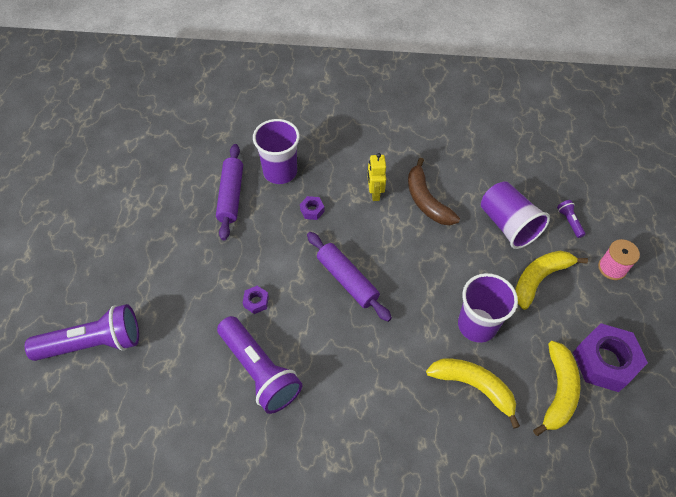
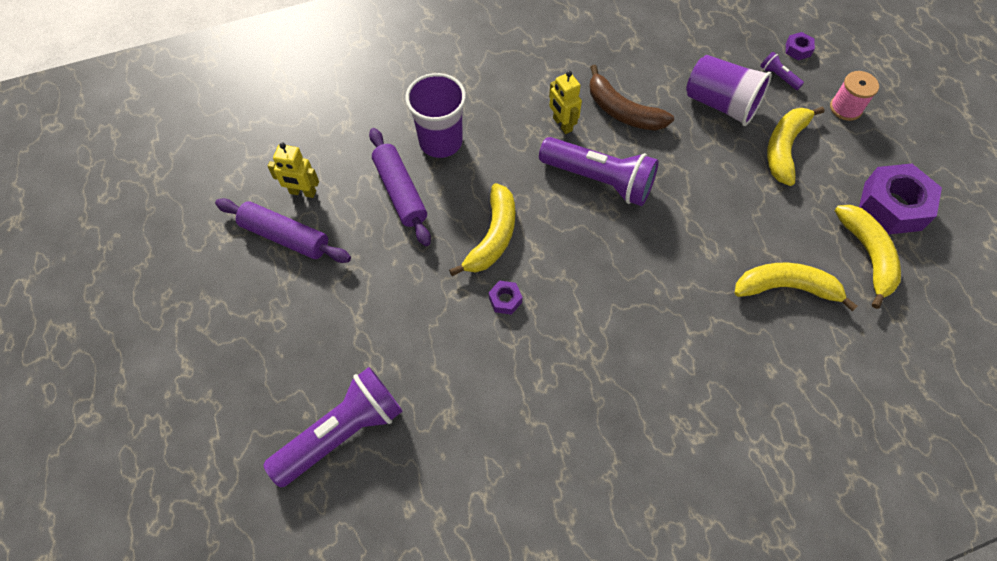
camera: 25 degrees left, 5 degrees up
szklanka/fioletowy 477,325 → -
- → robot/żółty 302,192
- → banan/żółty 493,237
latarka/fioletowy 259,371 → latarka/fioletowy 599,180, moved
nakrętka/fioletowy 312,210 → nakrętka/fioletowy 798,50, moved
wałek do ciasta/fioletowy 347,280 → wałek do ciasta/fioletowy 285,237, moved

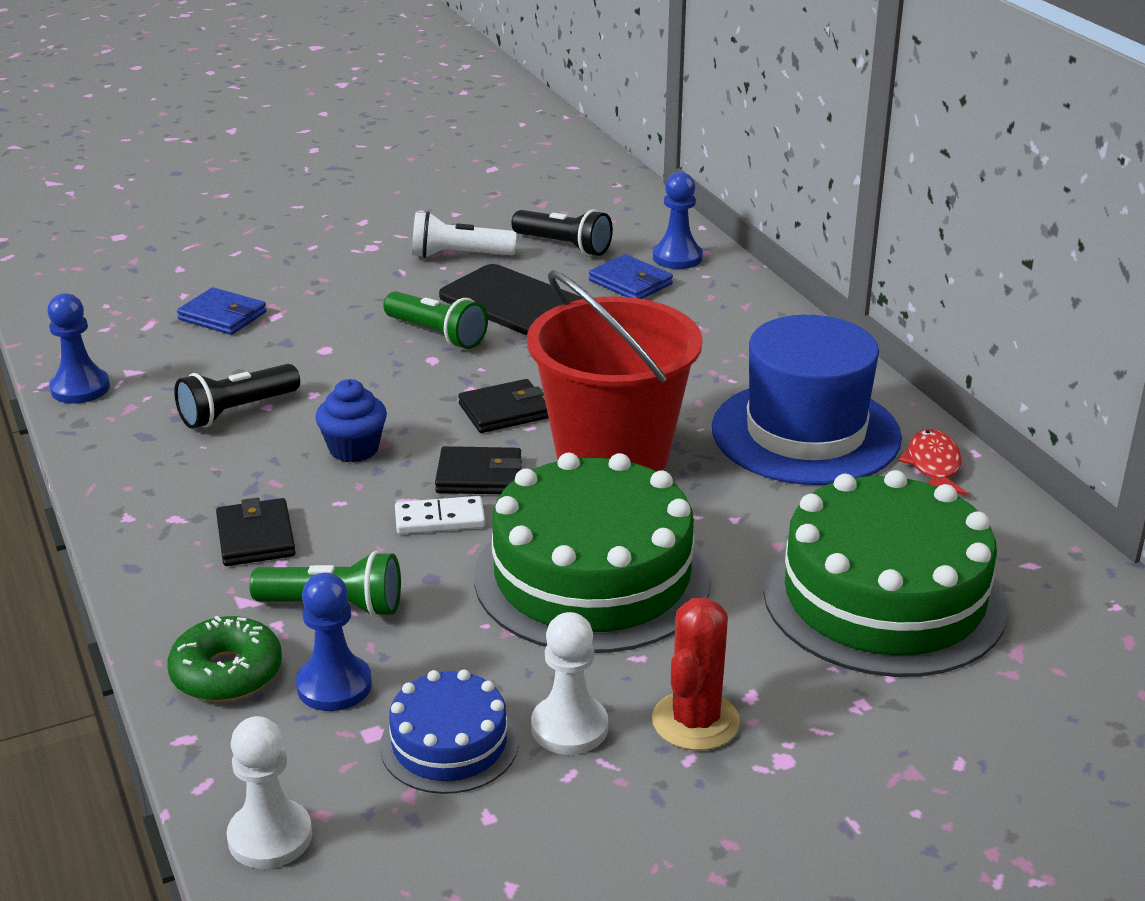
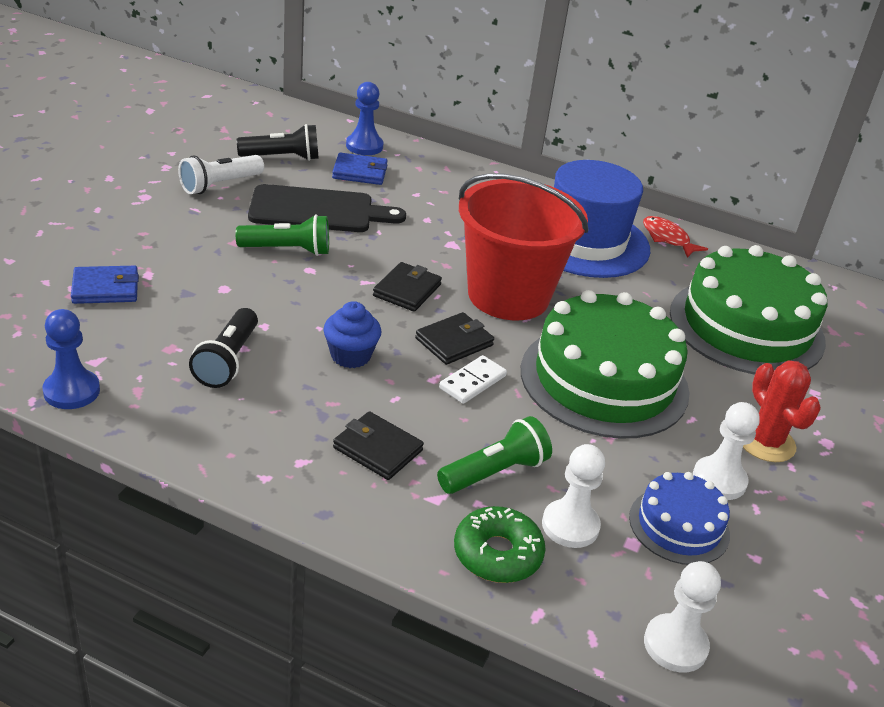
camera: 45 degrees left, 5 degrees up
pionek/niebieski 334,686 → pionek/biały 570,525

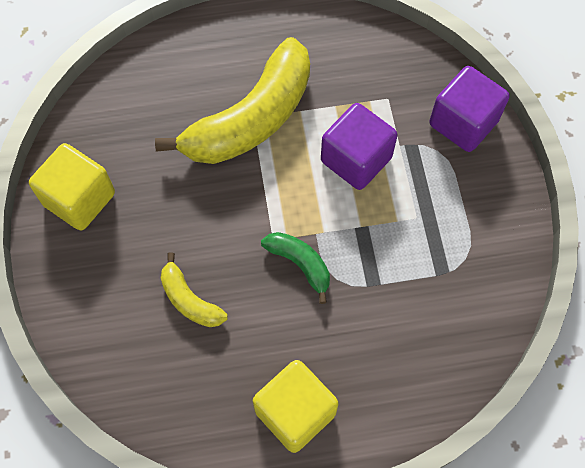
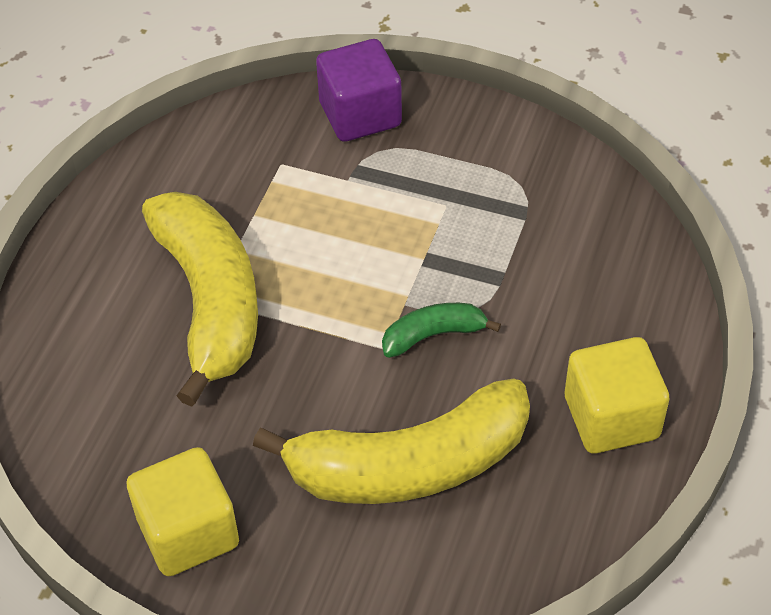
camera: 60 degrees left, 15 degrees down
sześcian/fioletowy 356,159 → -
banan/żółty 189,300 → banan/żółty 409,465, x2.17

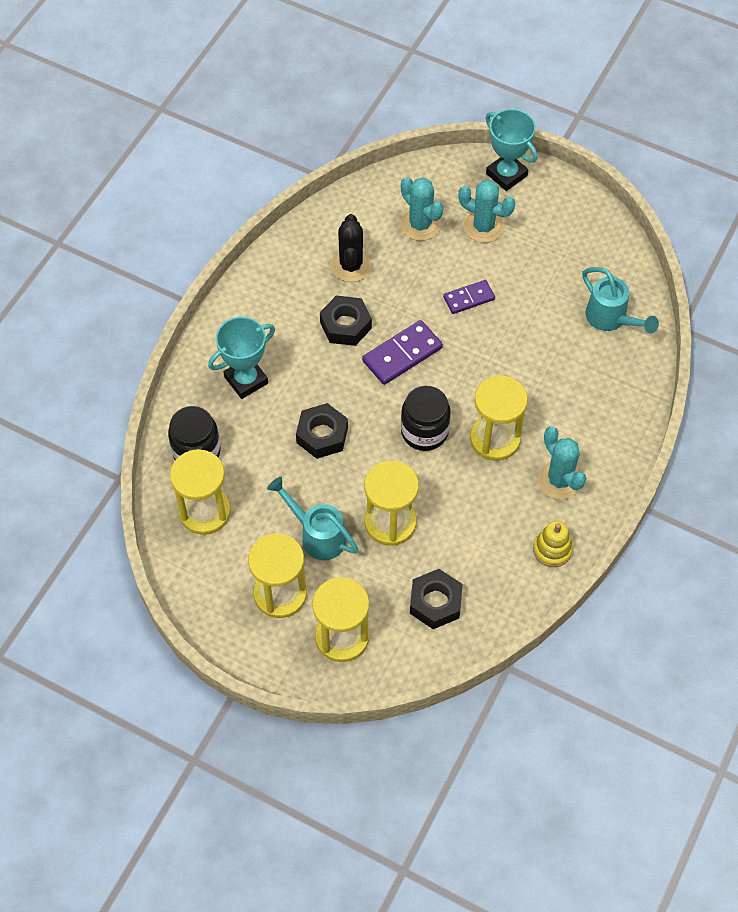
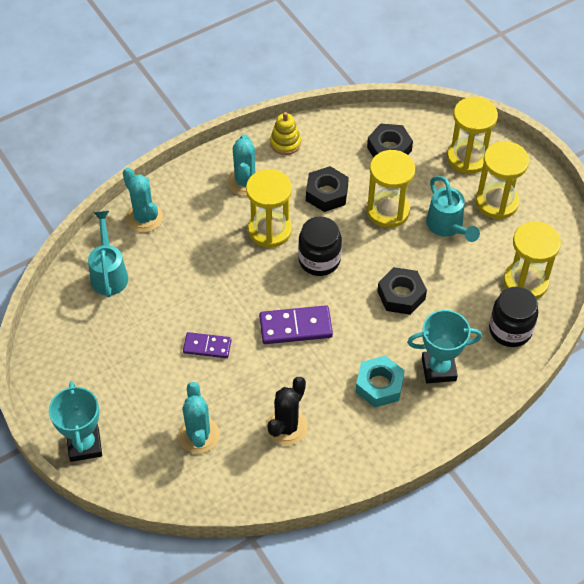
camera: 150 degrees left, 5 degrees down
- → nakrętka/turkusowy 379,385
nakrętka/czarny 345,325 → nakrętka/czarny 326,193, moved
kaktus/turkusowy 483,227 → kaktus/turkusowy 144,218, moved

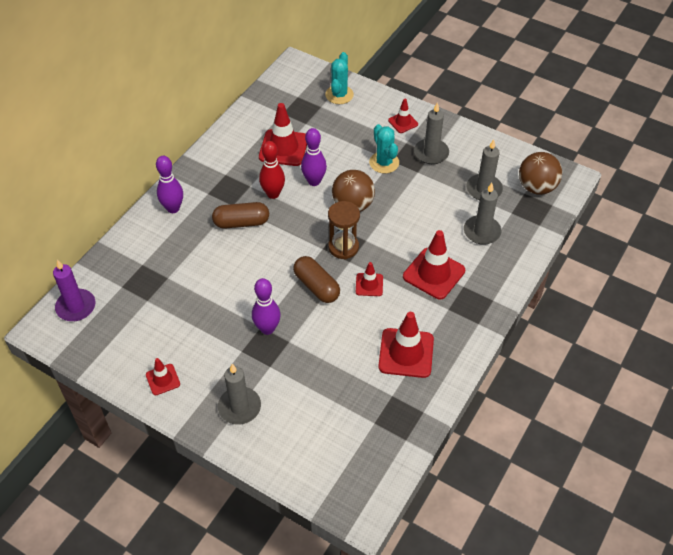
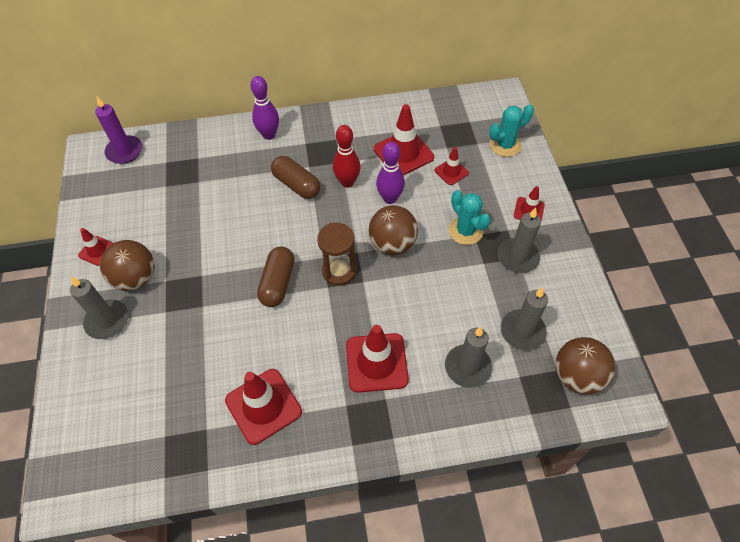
camera: 50 degrees right, 5 degrees up
kręgiel/fioletowy 267,329 → -
- → piłka/brązowy 136,278
pachołek/czerwony 369,284 → pachołek/czerwony 451,172, moved
kaktus/turkusowy 384,162 → kaktus/turkusowy 465,231, 60 degrees counterclockwise

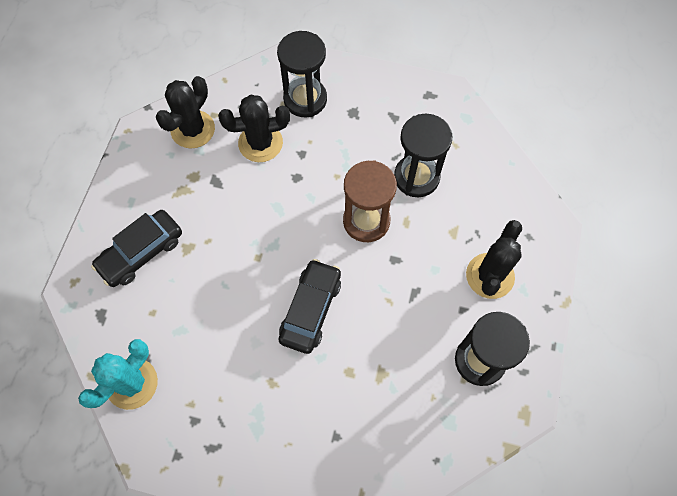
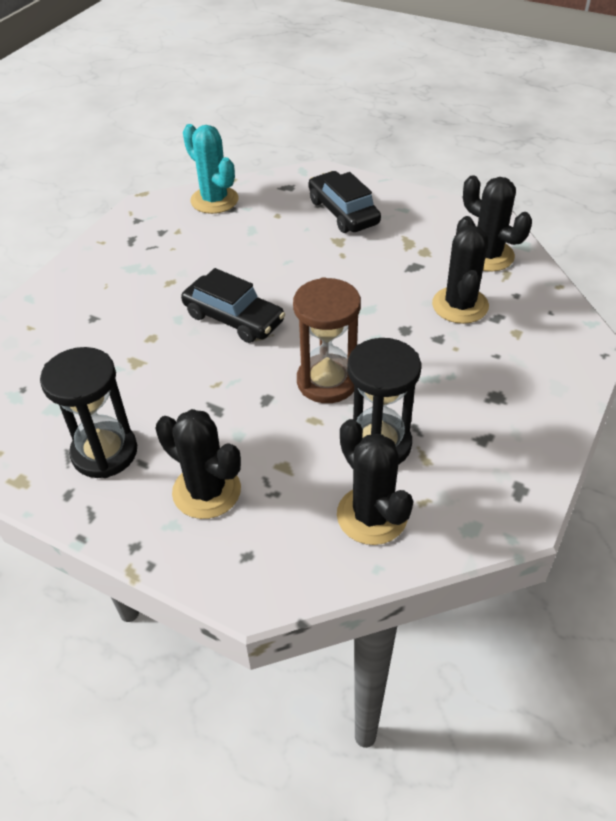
camera: 105 degrees right, 20 degrees down
klepsydra/czarny 305,99 → -
- → kaktus/czarny 372,515

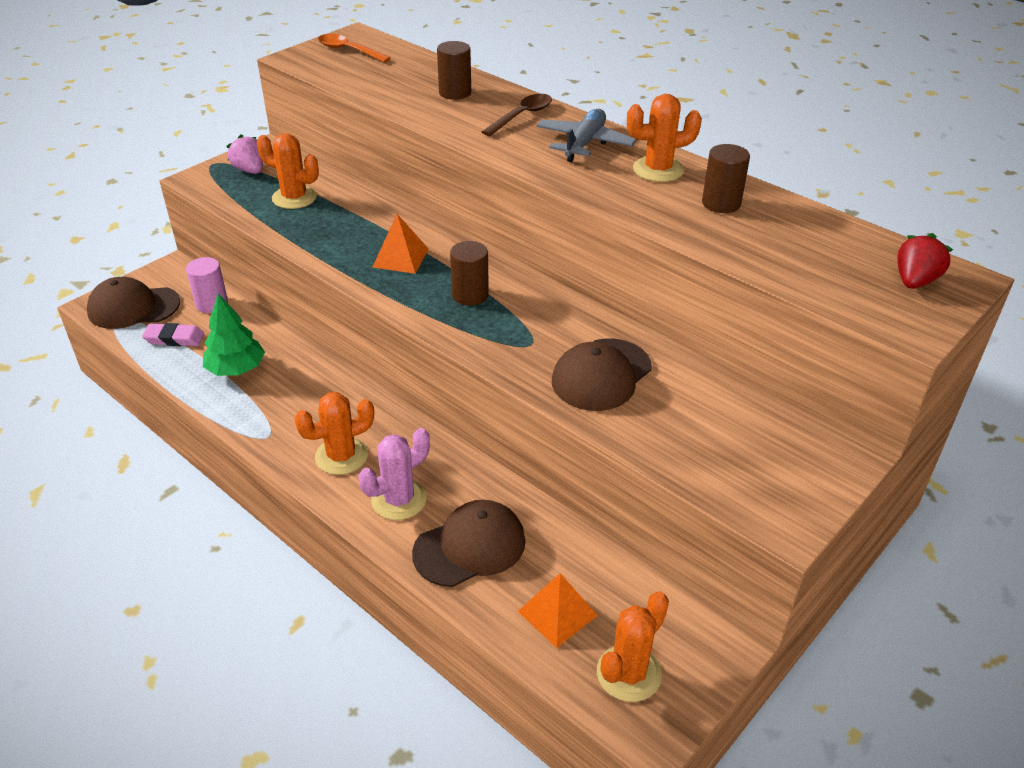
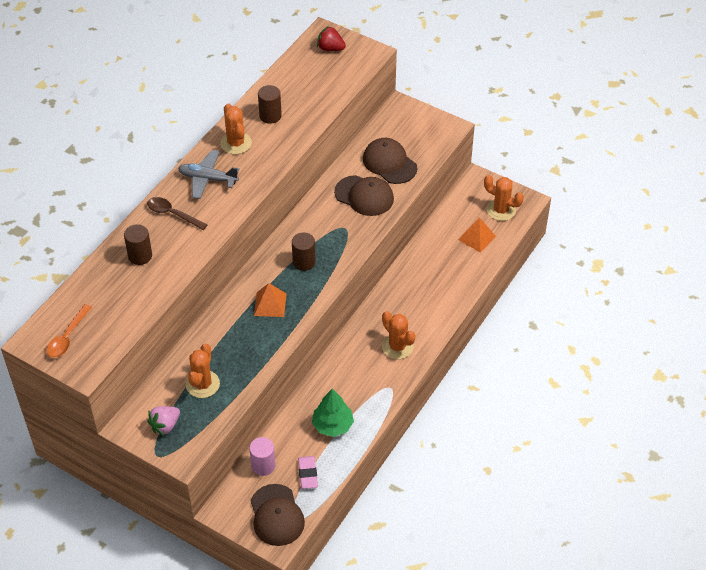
camera: 100 degrees left, 10 degrees up
kaktus/różowy 399,499 → -
czapka/brązowy 470,547 → czapka/brązowy 389,163, moved

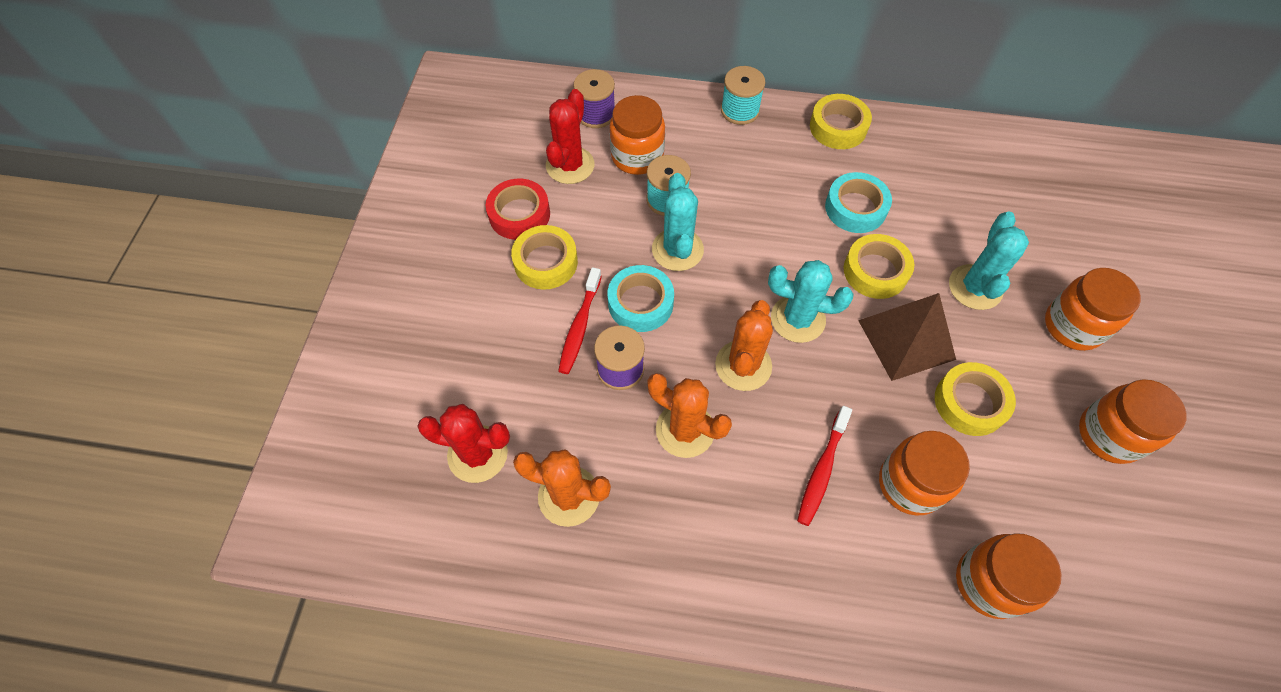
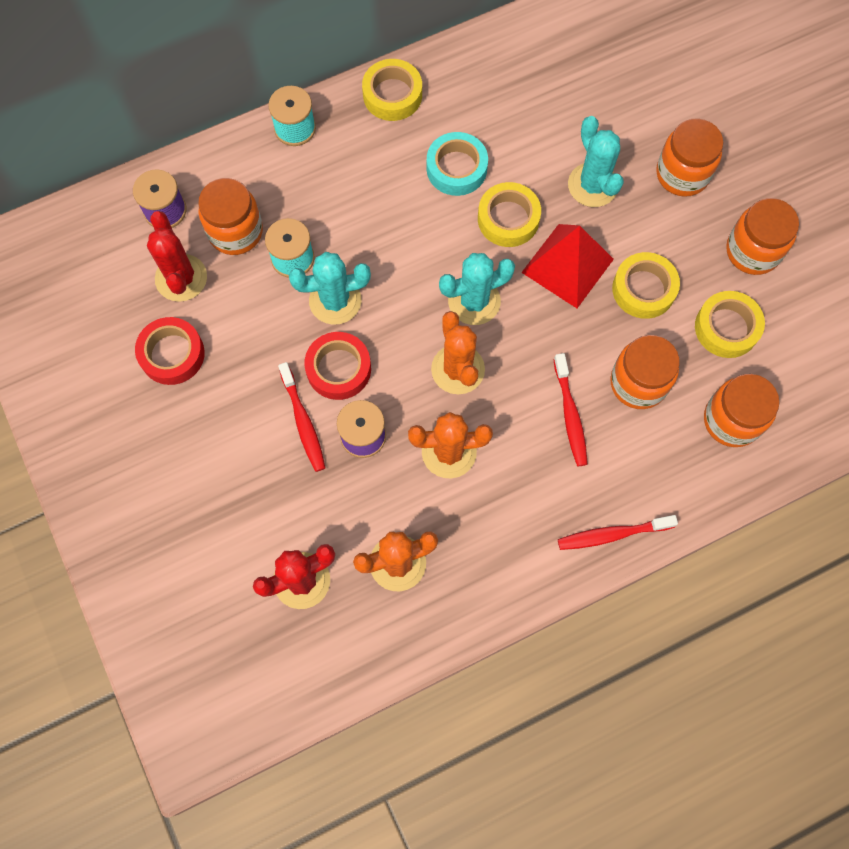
camera: 35 degrees left, 10 degrees up
- → szczoteczka do zębów/czerwony 612,534
taśma klejąca/żółty 546,262 → taśma klejąca/żółty 726,328, moved
taśma klejąca/turkusowy 640,303 → taśma klejąca/czerwony 338,369
piramida/brązowy 906,339 → piramida/czerwony 567,265
kaktus/turkusowy 677,250 → kaktus/turkusowy 335,301, 60 degrees counterclockwise

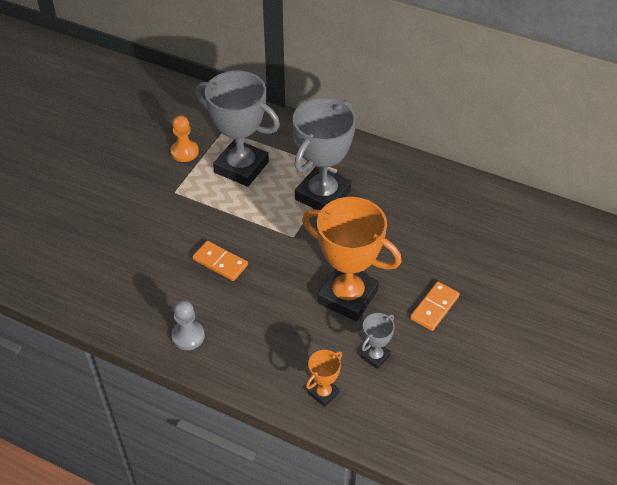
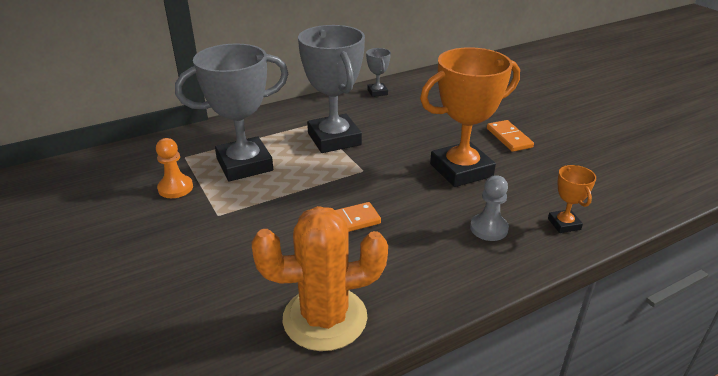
camera: 55 degrees left, 15 degrees down
- → kaktus/pomarańczowy 325,318
pionek/szary 188,336 → pionek/szary 488,228, moved
puchar/szary 375,356 → puchar/szary 377,92, moved

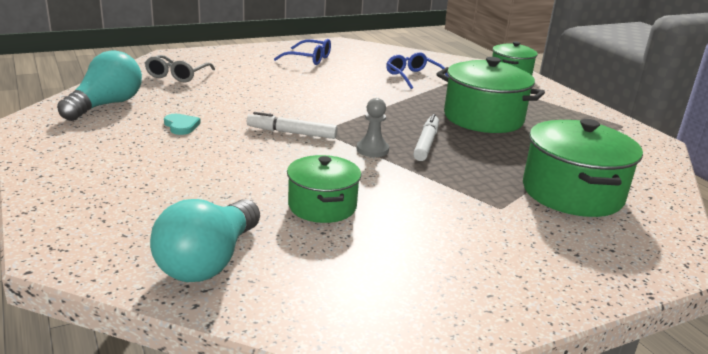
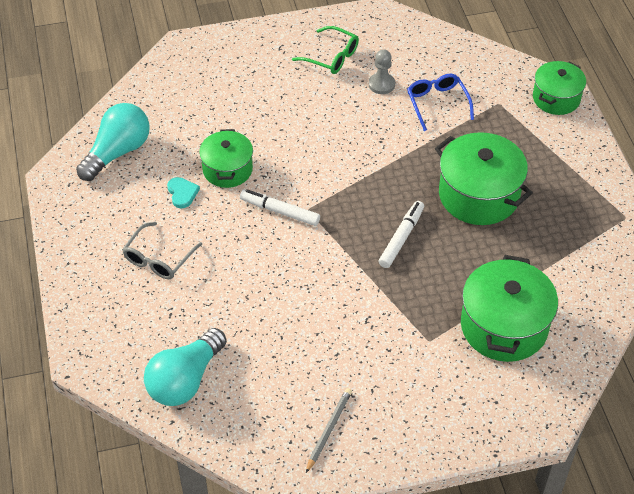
camera: 15 degrees right, 25 degrees up
- → ołówek/szary 328,430
okulary/szary 177,75 → okulary/szary 159,258, moved
garnek/zielony 322,206 → garnek/zielony 227,169, moved
pionek/szary 372,150 → pionek/szary 381,84, moved
okulary/niebieski 309,59 → okulary/zielony 331,57

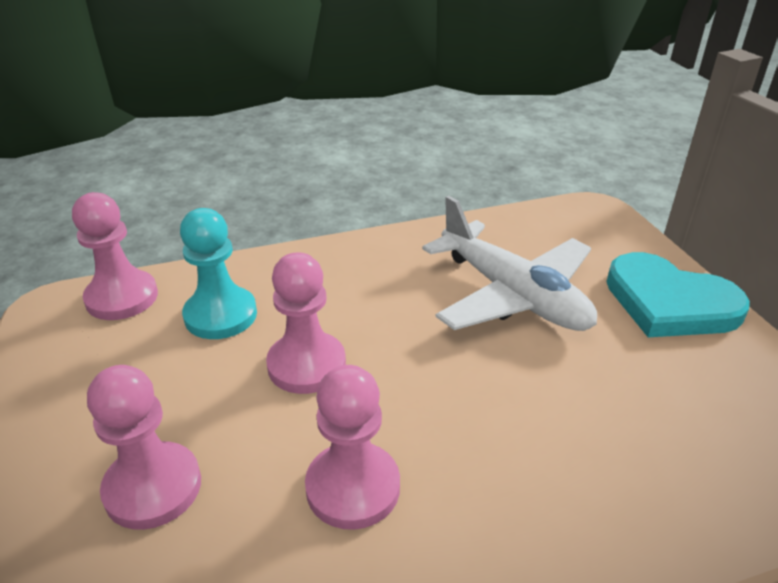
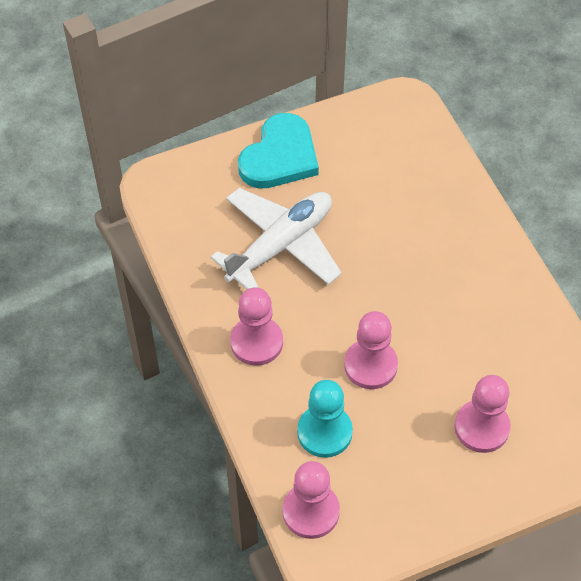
camera: 95 degrees left, 20 degrees up
pionek/różowy 353,487 → pionek/różowy 256,342, moved

